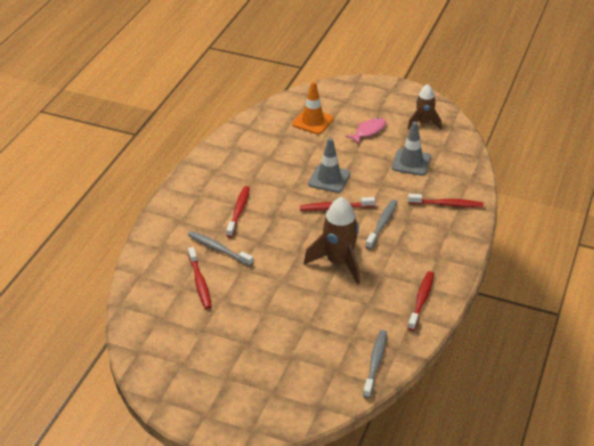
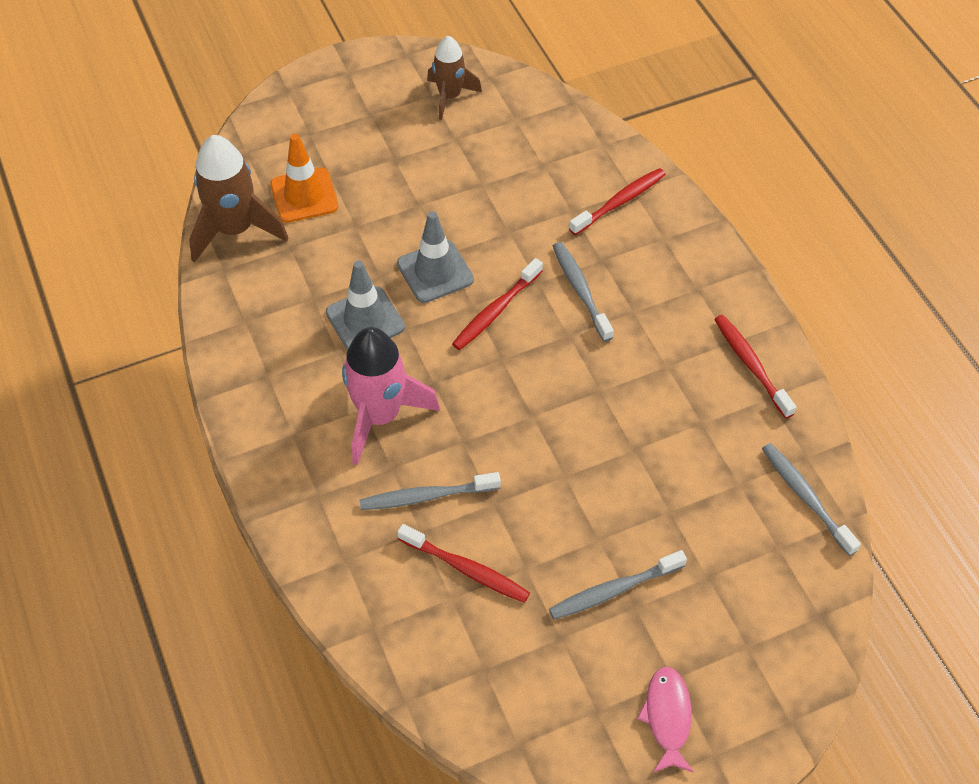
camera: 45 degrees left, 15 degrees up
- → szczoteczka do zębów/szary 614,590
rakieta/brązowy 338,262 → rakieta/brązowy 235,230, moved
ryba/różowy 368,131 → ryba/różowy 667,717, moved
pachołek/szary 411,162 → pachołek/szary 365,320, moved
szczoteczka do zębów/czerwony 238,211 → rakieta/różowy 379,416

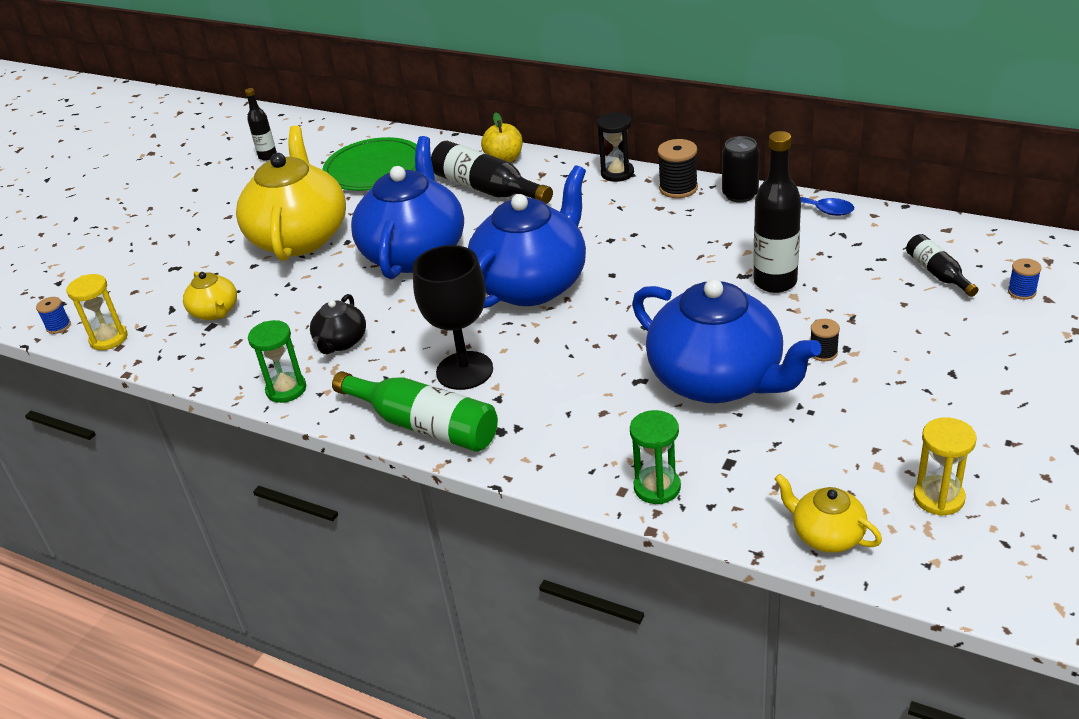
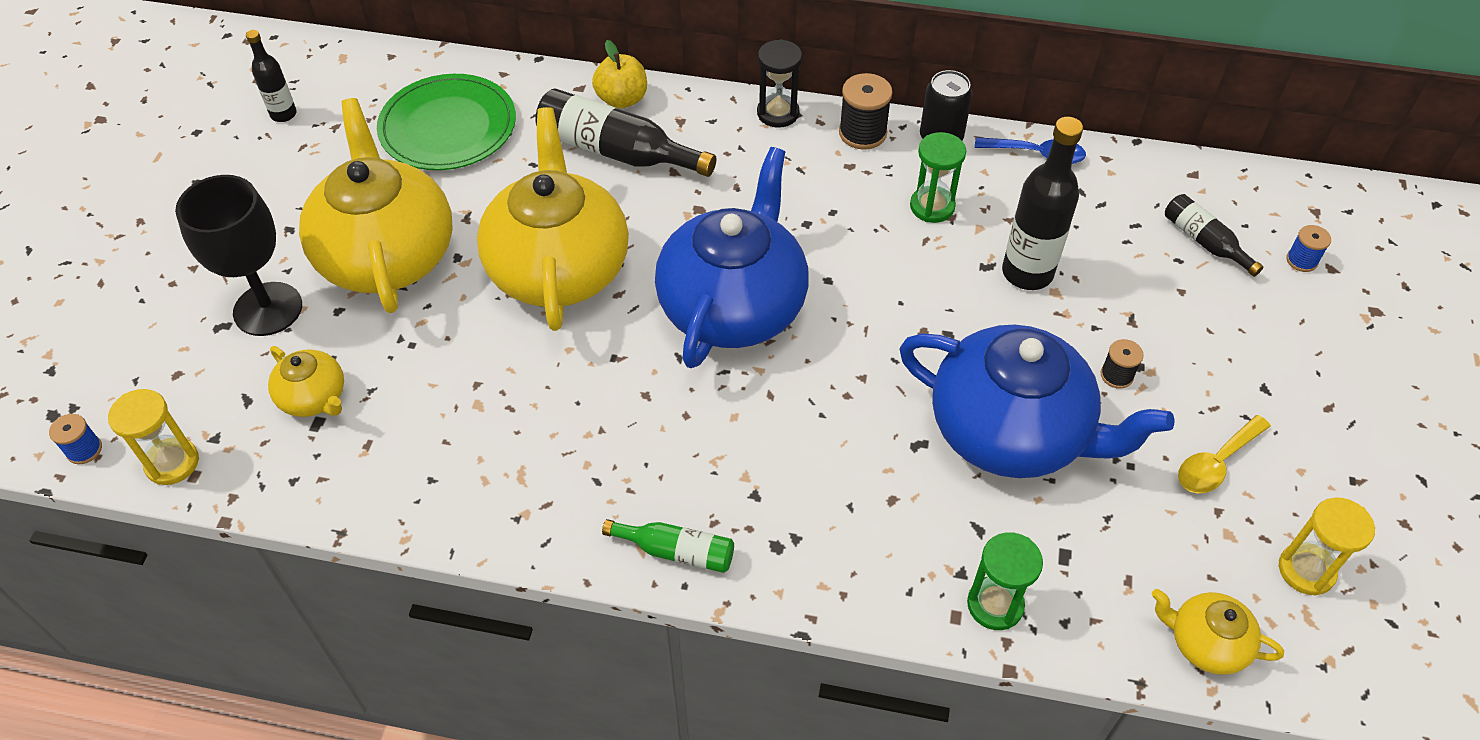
camera: 20 degrees left, 15 degrees up
imbryk/czarny 341,342 → -
- → łyżka/żółty 1216,463
klepsydra/zielony 286,389 → klepsydra/zielony 932,206, moved
kielich/czarny 464,371 → kielich/czarny 268,309, moved
imbryk/niebieski 415,253 → imbryk/żółty 559,268
butelka/zielony 425,425 → butelka/zielony 677,551, x0.56

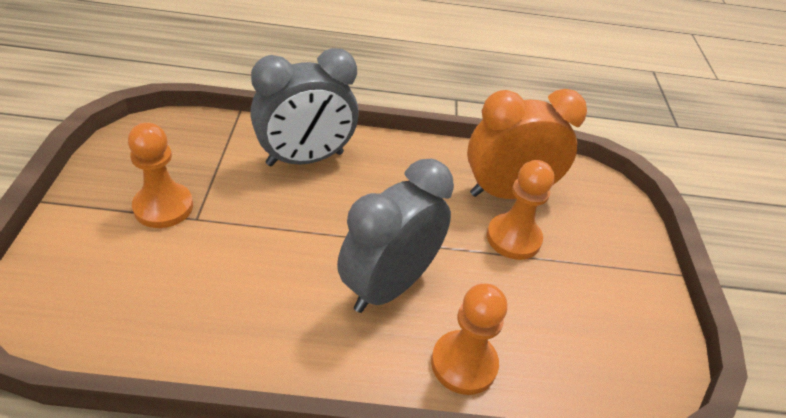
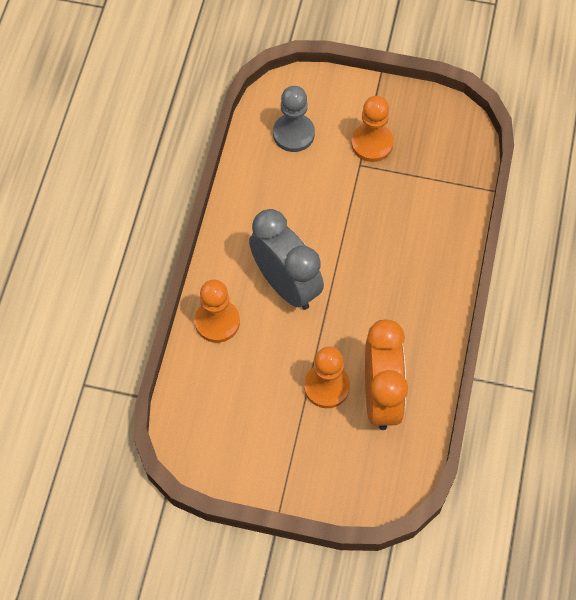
camera: 105 degrees right, 20 degrees up
budzik/szary 305,159 → -
- → pionek/szary 293,134

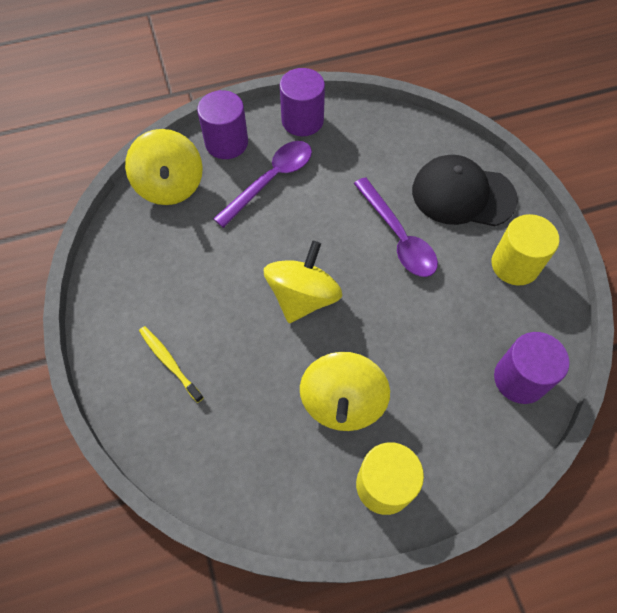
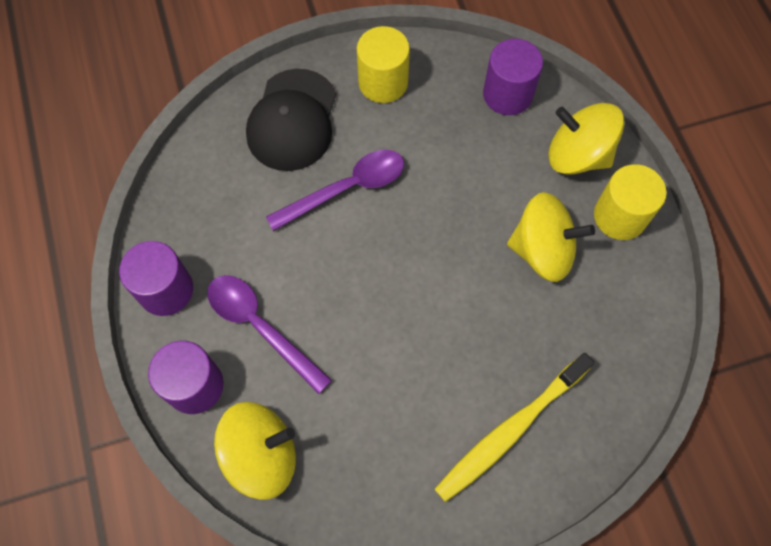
camera: 90 degrees left, 5 degrees up
bączek/żółty 303,297 → bączek/żółty 577,155, moved
szczoteczka do zębów/żółty 169,362 → szczoteczka do zębów/żółty 510,431, x1.78

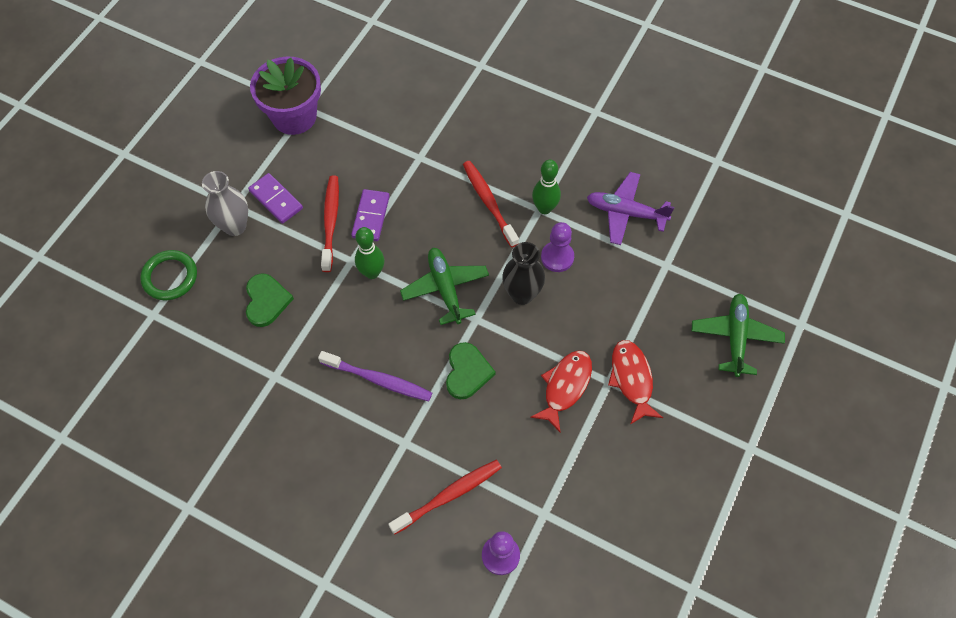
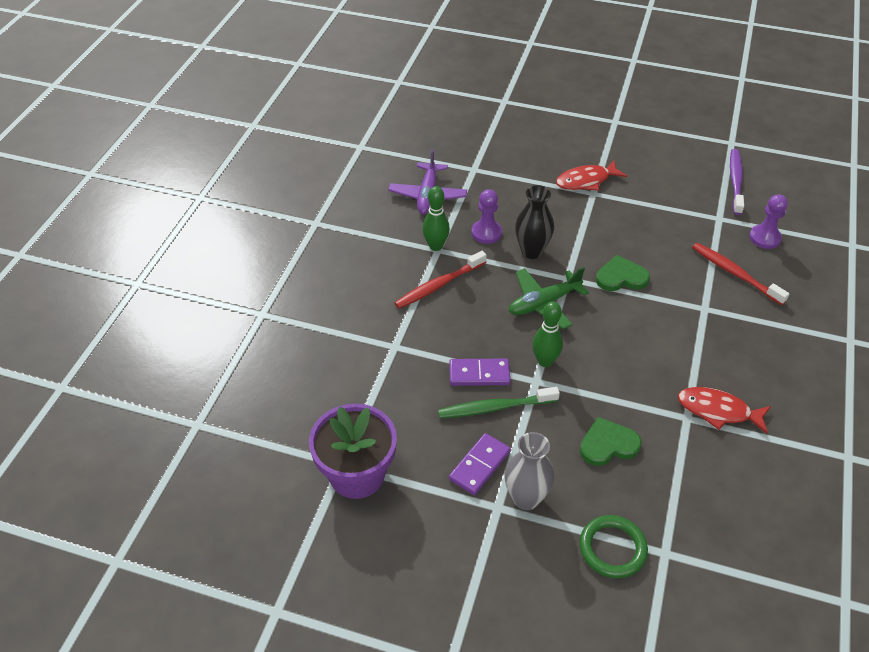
camera: 100 degrees left, 15 degrees down
samolot/zielony 735,337 → -
szczoteczka do zębów/fioletowy 378,380 → szczoteczka do zębów/fioletowy 735,181, moved
ryba/czerwony 565,387 → ryba/czerwony 718,411, moved
szczoteczka do zębów/czerwony 330,222 → szczoteczka do zębów/zielony 495,407

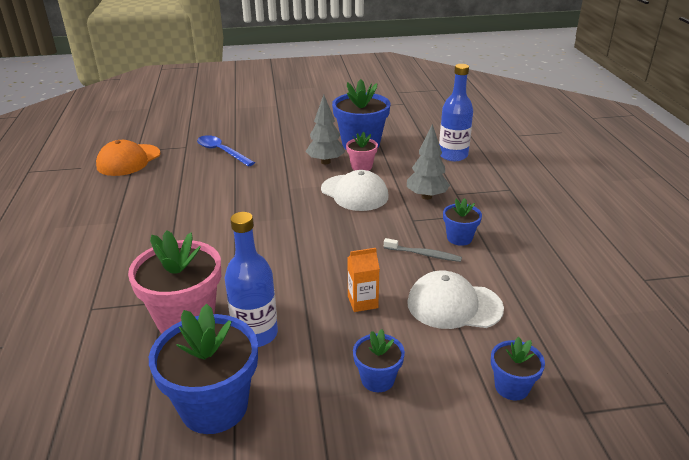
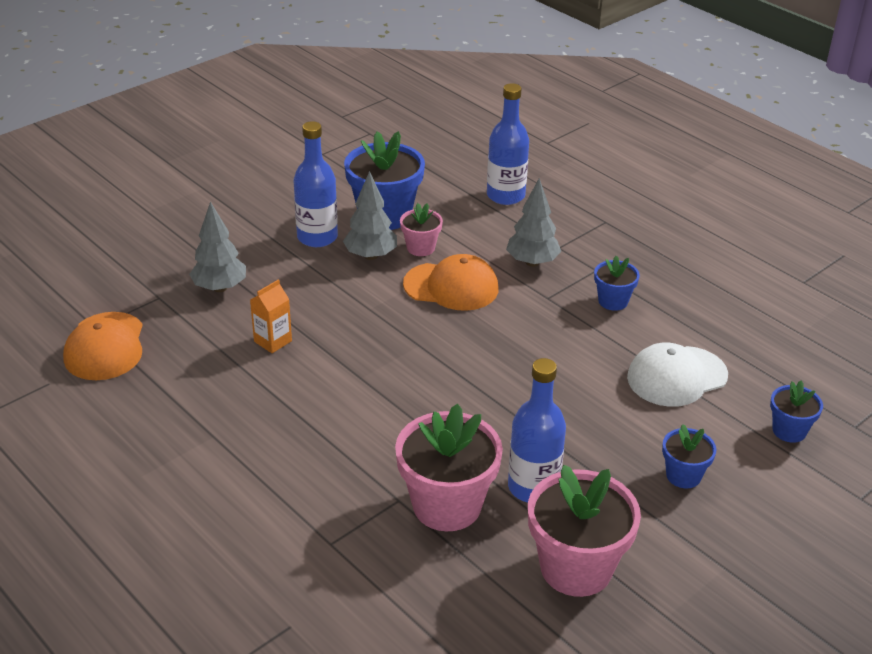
camera: 35 degrees left, 5 degrees up
szczoteczka do zębów/szary 424,254 → -
- → butelka/niebieski 317,237
karton mleka/pomarańczowy 362,302 → karton mleka/pomarańczowy 273,341, moved
łyżka/niebieski 221,152 → drzewko/szary 220,288
doniczka/niebieski 214,406 → doniczka/różowy 576,568
czapka/biały 354,193 → czapka/pomarańczowy 451,287

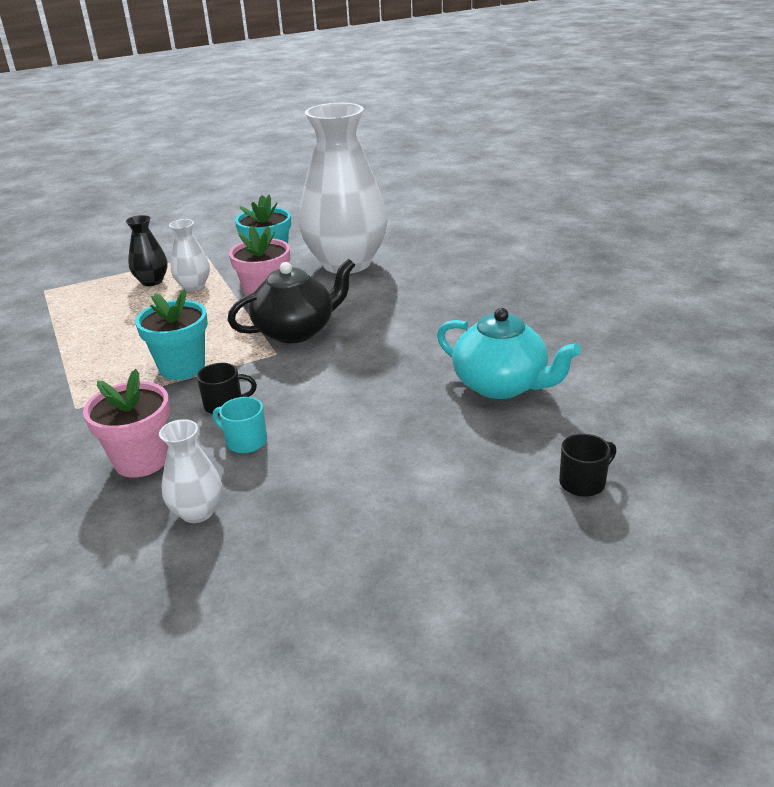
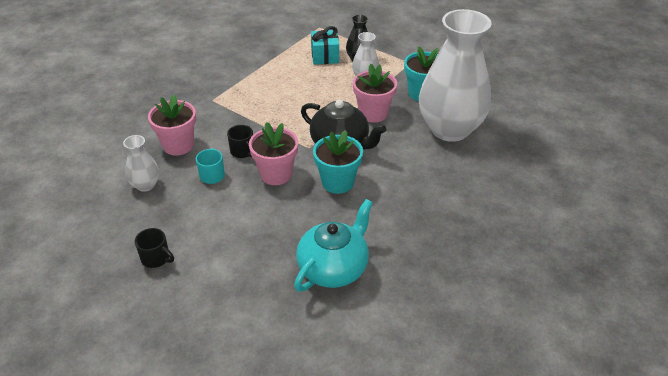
camera: 60 degrees right, 10 degrees up
- → doniczka/różowy 276,174
- → prezent/turkusowy 325,56
doniczka/turkusowy 182,368 → doniczka/turkusowy 337,182, moved
kubek/czarny 583,482 → kubek/czarny 156,258, moved
imbryk/turkusowy 501,385 → imbryk/turkusowy 334,268, 150 degrees counterclockwise

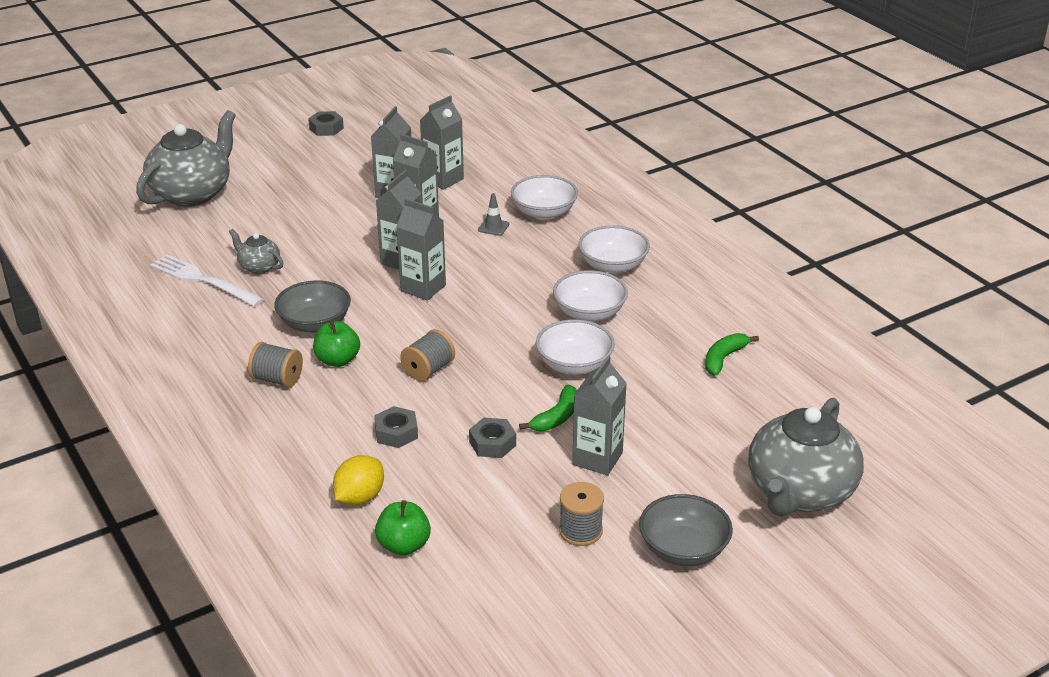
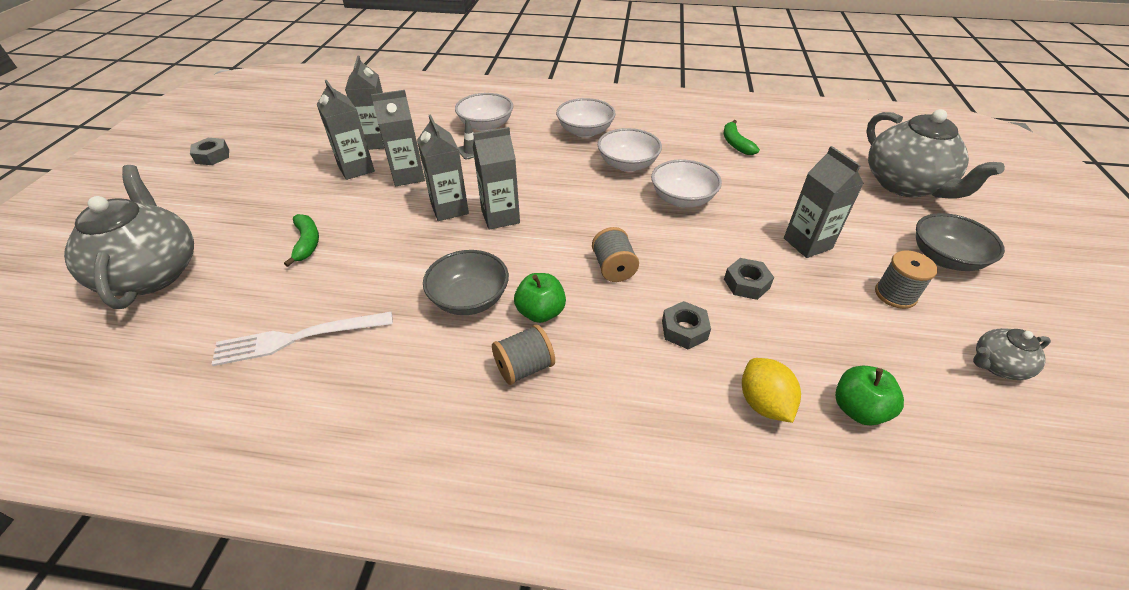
camera: 50 degrees left, 10 degrees up
imbryk/szary 259,267 → imbryk/szary 997,365, moved
banan/zielony 556,417 → banan/zielony 307,243, moved

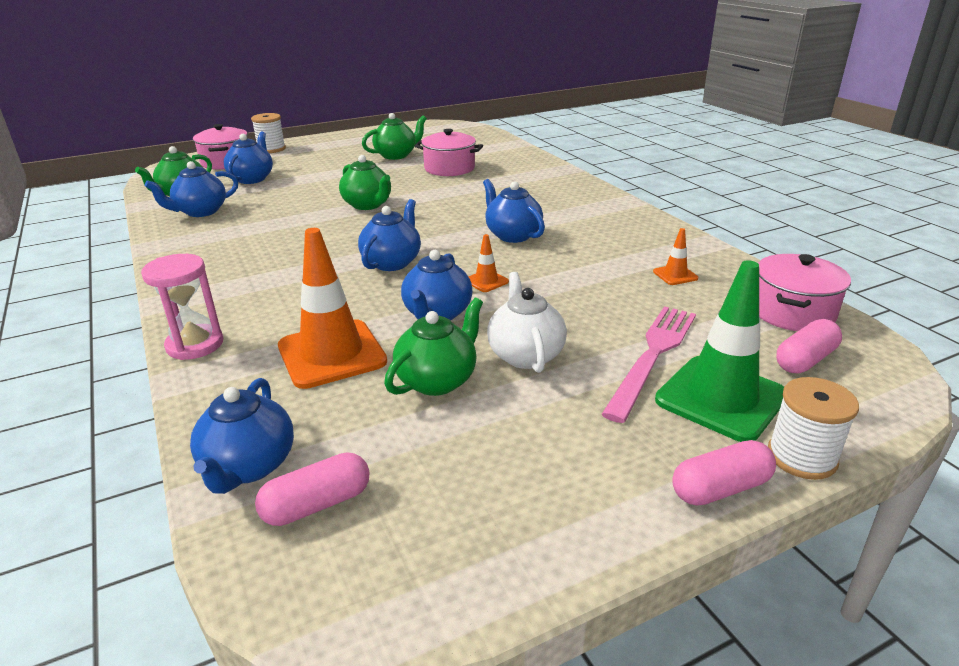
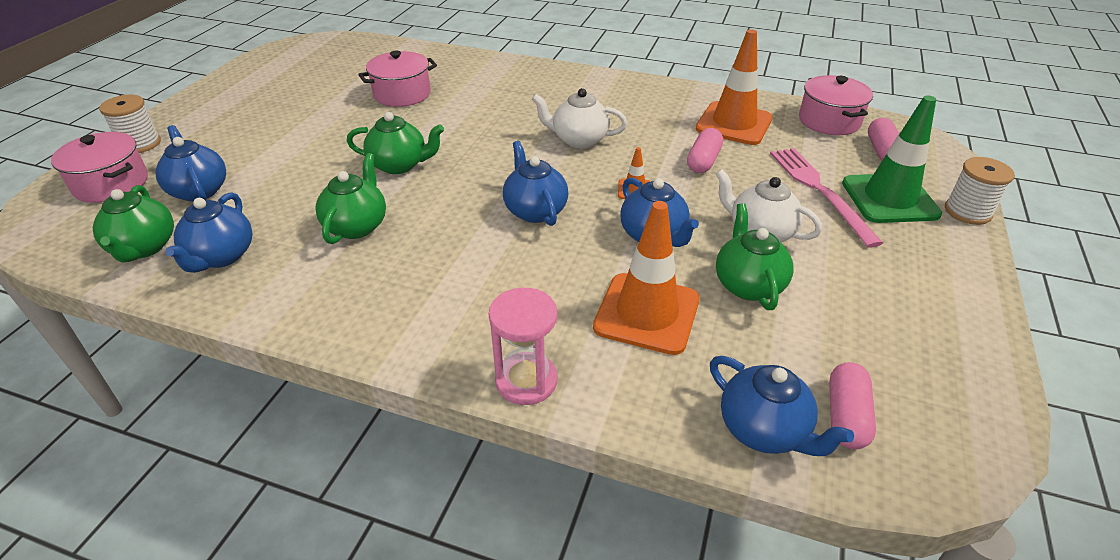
camera: 45 degrees left, 10 degrees up
imbryk/zielony 396,155 → imbryk/zielony 357,226, moved
kapsułka/różowy 720,488 → kapsułka/różowy 703,161, moved
imbryk/niebieski 512,235 → imbryk/biały 579,140
pachołek/pomarańczowy 675,275 → pachołek/pomarańczowy 734,124, x2.25

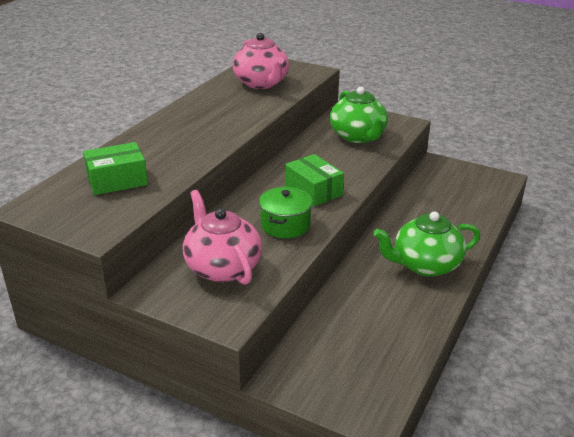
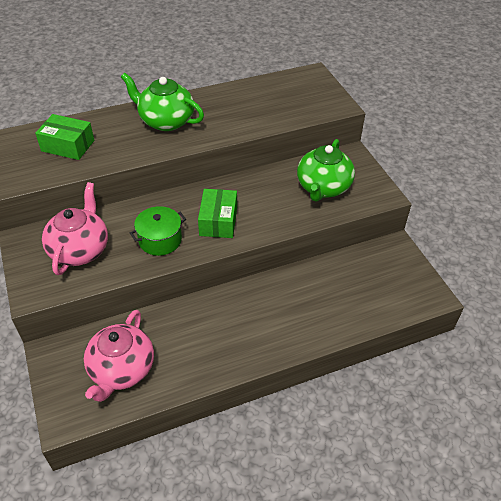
camera: 40 degrees right, 15 degrees up
imbryk/różowy 261,83 → imbryk/różowy 121,370, moved
imbryk/zielony 425,265 → imbryk/zielony 166,121, moved

